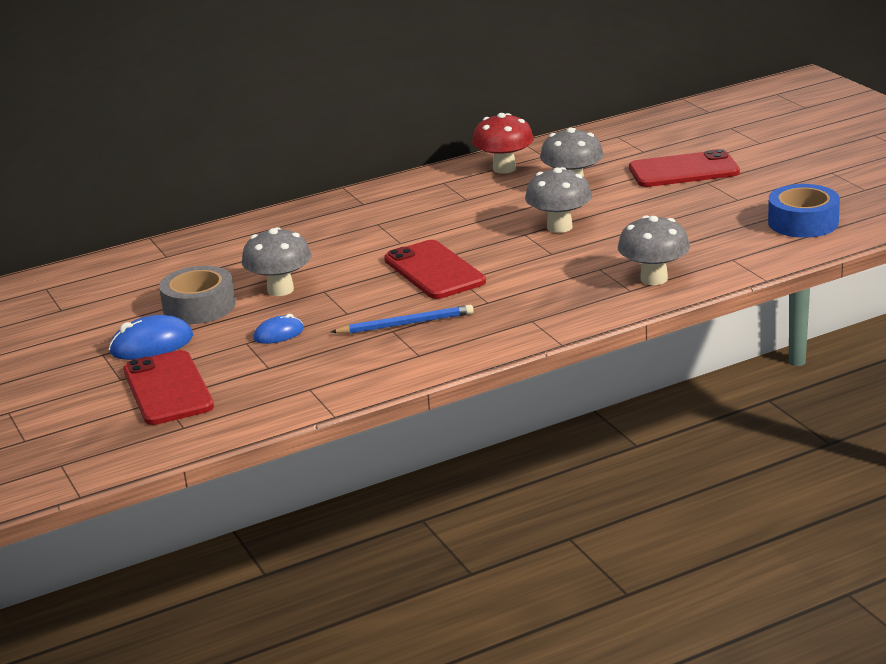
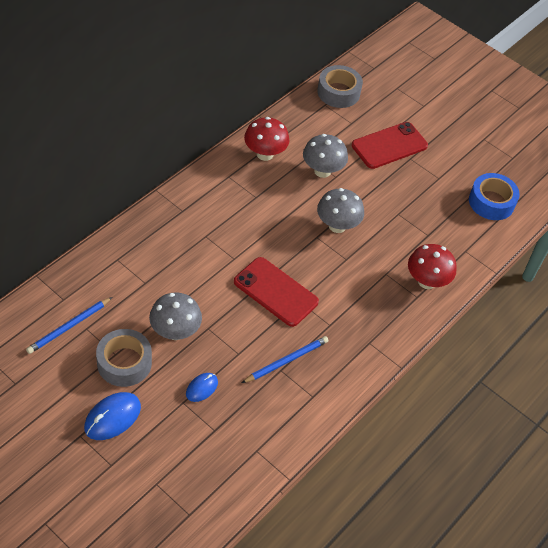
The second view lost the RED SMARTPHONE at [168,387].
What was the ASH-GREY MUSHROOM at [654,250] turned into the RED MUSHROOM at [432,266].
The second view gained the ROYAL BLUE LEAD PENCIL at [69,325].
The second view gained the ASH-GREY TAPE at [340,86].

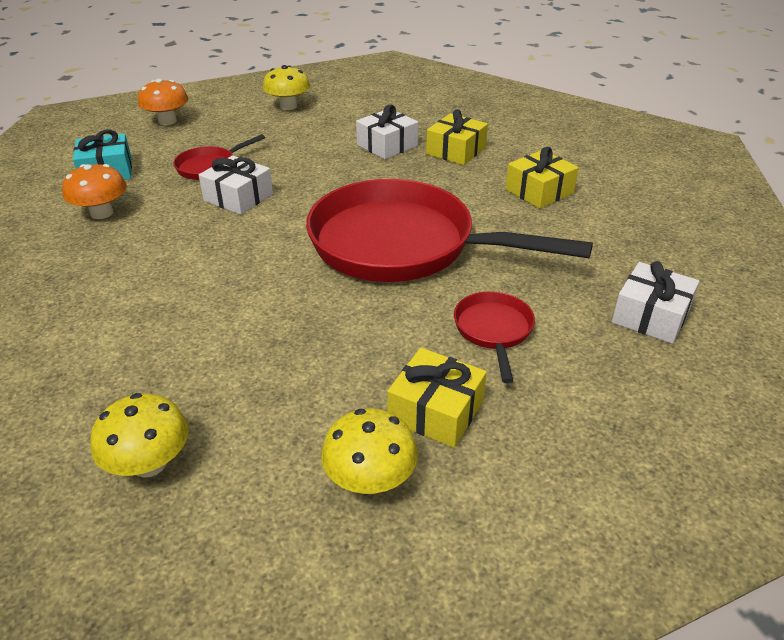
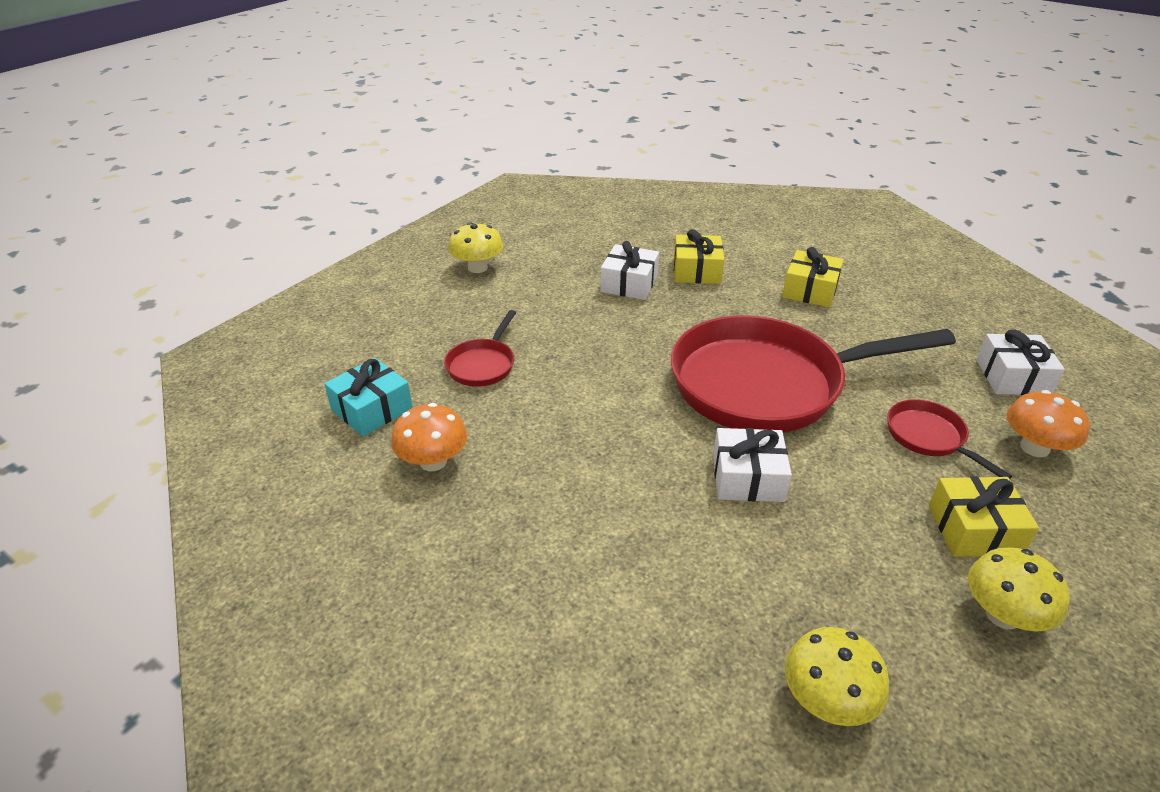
The BRIGHT ORANGE MUSHROOM ended up elsewhere, having gone from [163,102] to [1048,423].
The PURE WHITE PRESENT ended up elsewhere, having gone from [236,185] to [752,465].

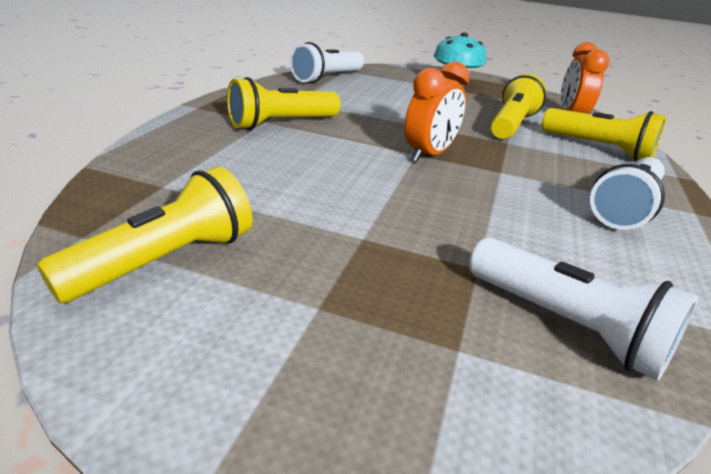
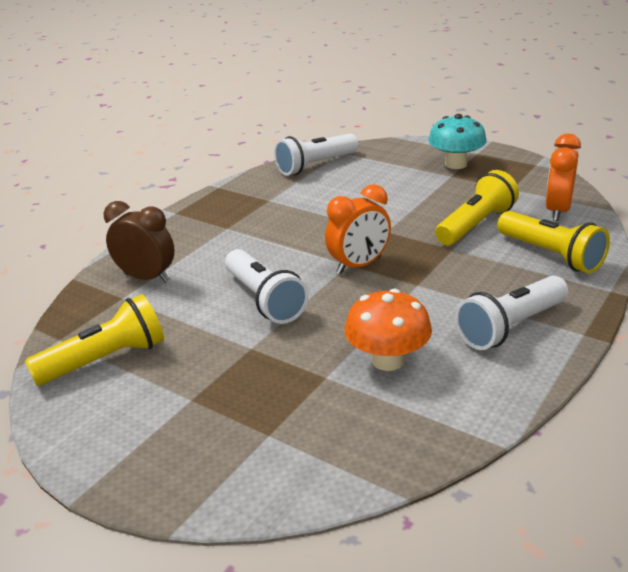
The second view lost the BRIGHT YELLOW TORCH at [284,103].
The PURE WHITE TORCH ended up elsewhere, having gone from [583,309] to [267,286].
The second view gained the RUSSET ALARM CLOCK at [139,242].
The second view gained the BRIGHT ORANGE MUSHROOM at [388,330].

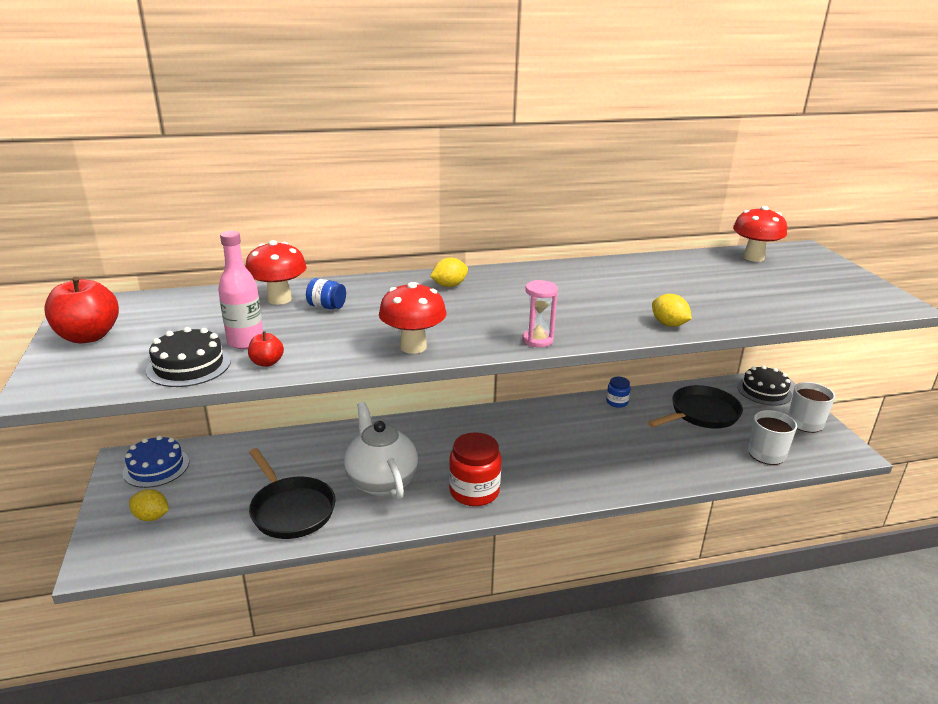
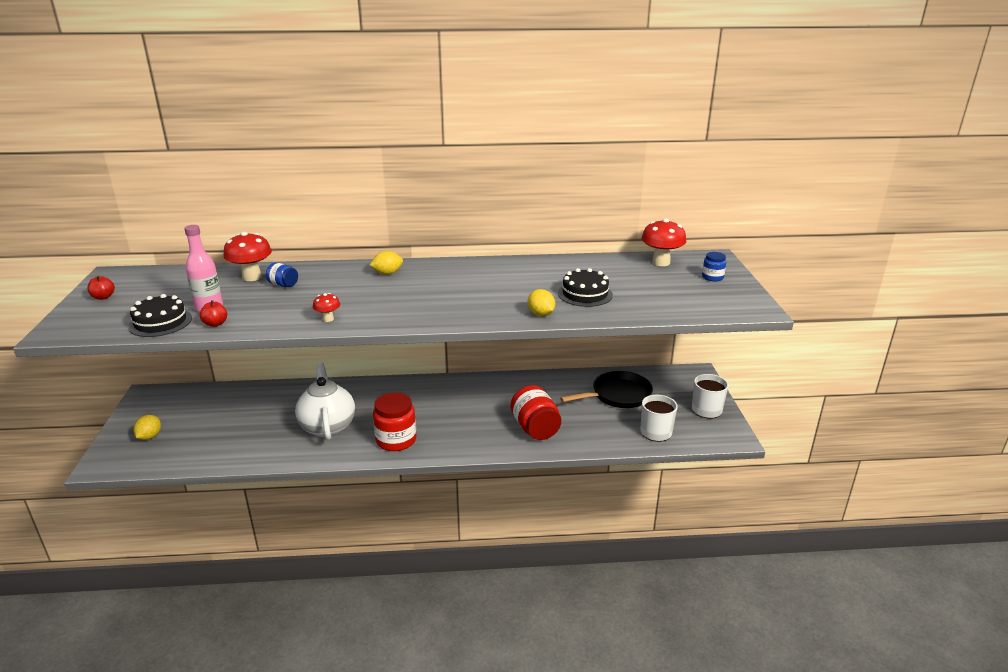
The size of the RED APPLE at [81,310] changed by a factor of 0.50.
The second view lost the ROYAL BLUE LAYER CAKE at [156,461].
The BRIGHT YELLOW TOY LEMON at [149,505] ended up facing another way, 75 degrees clockwise from before.
The second view lost the BLACK SKILLET at [292,493].
The size of the RED MUSHROOM at [412,318] changed by a factor of 0.53.
The second view lost the PINK SANDGLASS at [540,314].
The ROYAL BLUE JAR ended up elsewhere, having gone from [618,392] to [714,266].
The BLACK LAYER CAKE ended up elsewhere, having gone from [764,385] to [585,287].
The second view gained the RED JAR at [535,412].

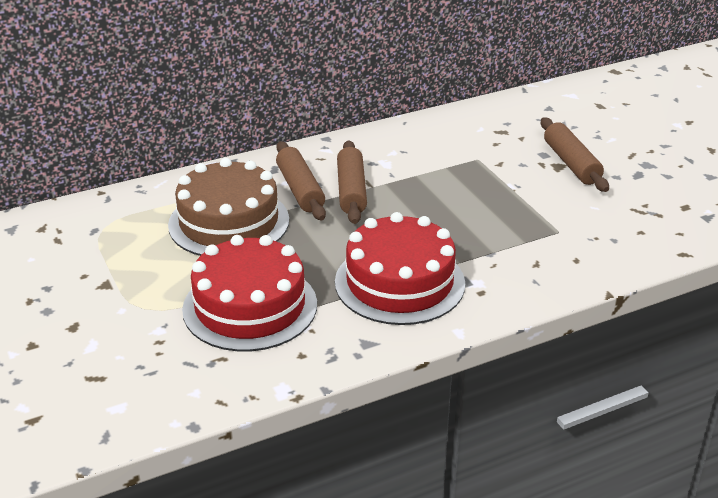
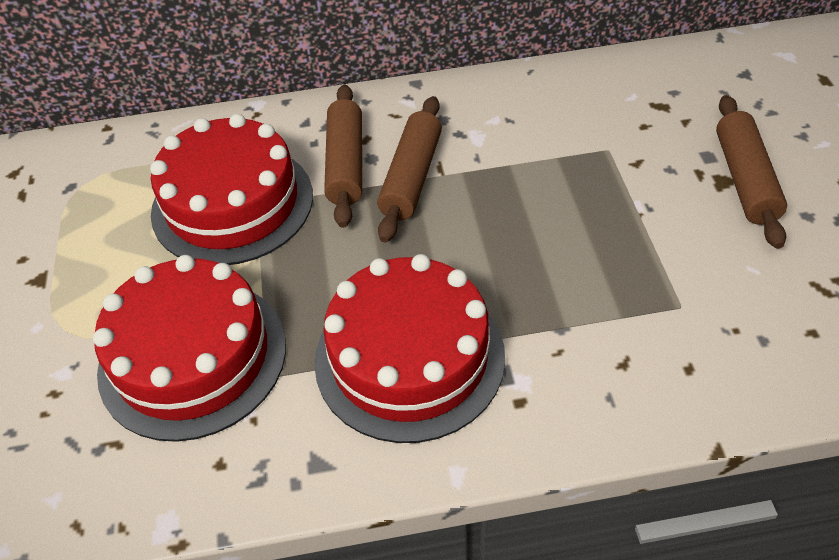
What was the RUSSET LAYER CAKE at [228,207] turned into the RED LAYER CAKE at [231,189].

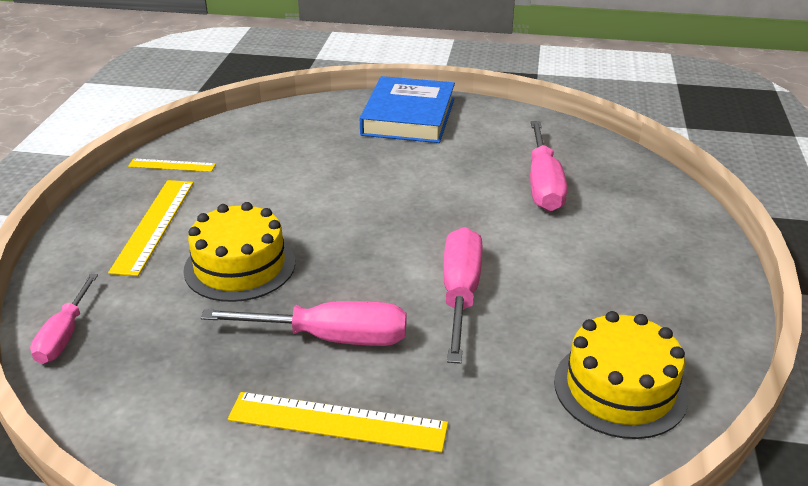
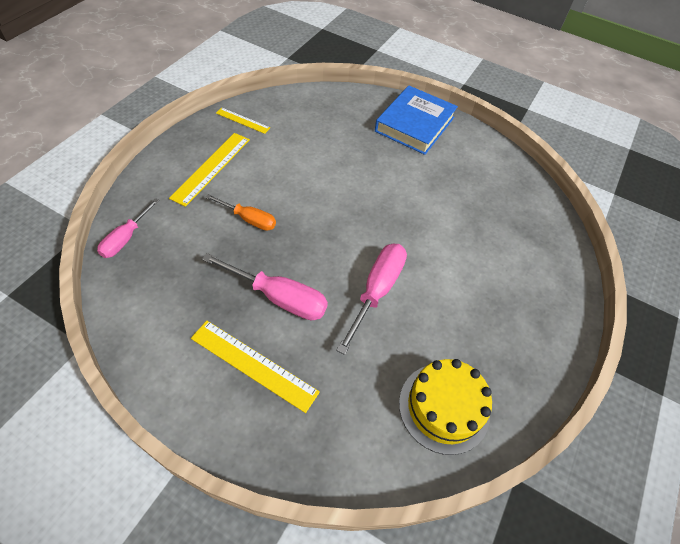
Where the BRIGHT YELLOW LAYER CAKE stood at [239,252], the BRIGHT ORANGE FLAT SCREWDRIVER came to stand at [240,212].
The second view lost the PINK FLAT SCREWDRIVER at [548,166].

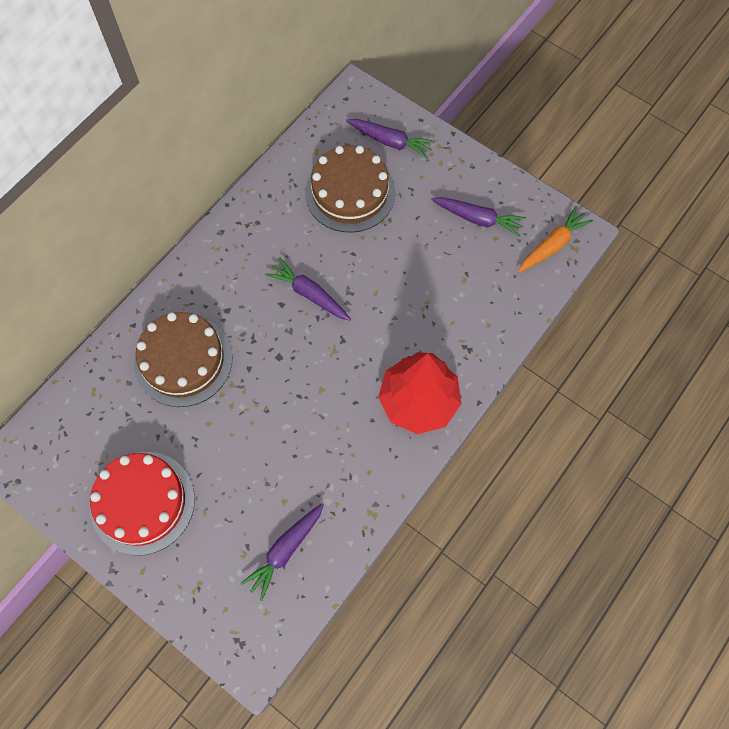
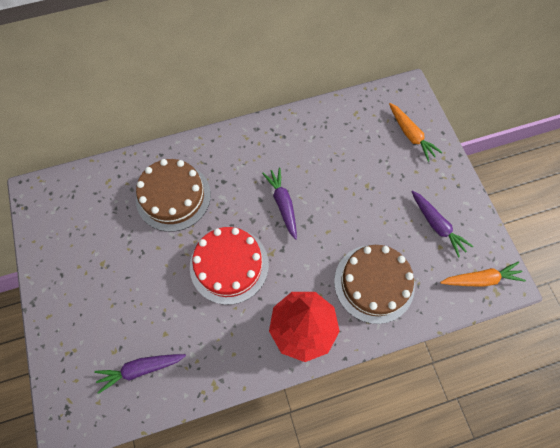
The RED LAYER CAKE ended up elsewhere, having gone from [142,504] to [229,266].
The RUSSET LAYER CAKE ended up elsewhere, having gone from [350,189] to [374,284].
What was the ROYAL PURPLE TOY CARROT at [390,139] turned into the BRIGHT ORANGE TOY CARROT at [416,132].

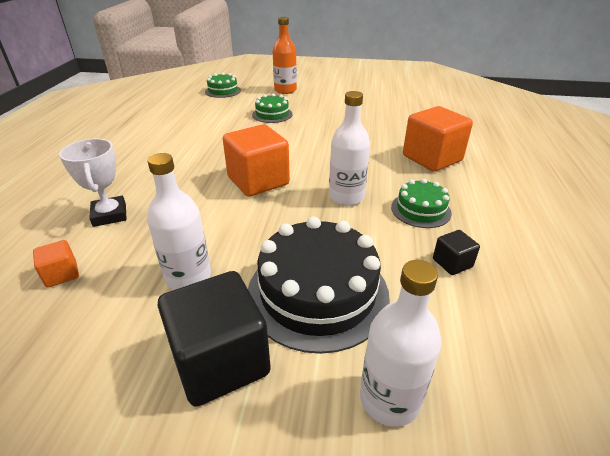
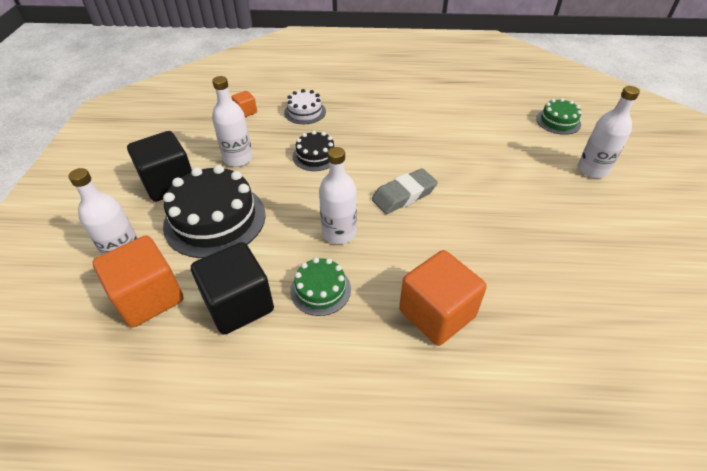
Where the PURE WHITE TROPHY stood at [93,183], the PURE WHITE LAYER CAKE came to stand at [305,106].
The BRIGHT ORANGE SOLID CUBE ended up elsewhere, having gone from [256,160] to [138,281].
The second view lost the EMERALD LAYER CAKE at [272,108].
What was the BRIGHT ORANGE DRINK BOTTLE at [285,55] turned into the PURE WHITE DRINK BOTTLE at [609,132].
The size of the BLACK SOLID CUBE at [456,252] changed by a factor of 2.13.
The second view gained the BLACK LAYER CAKE at [313,151].
The second view gained the ASH-GREY GUM ERASER at [405,191].

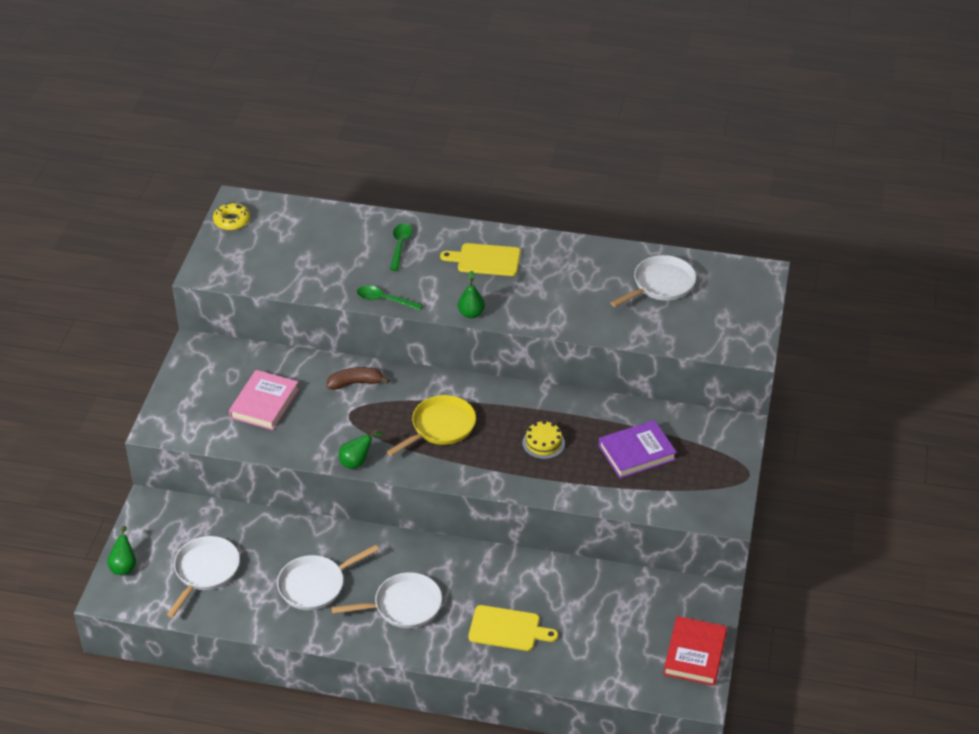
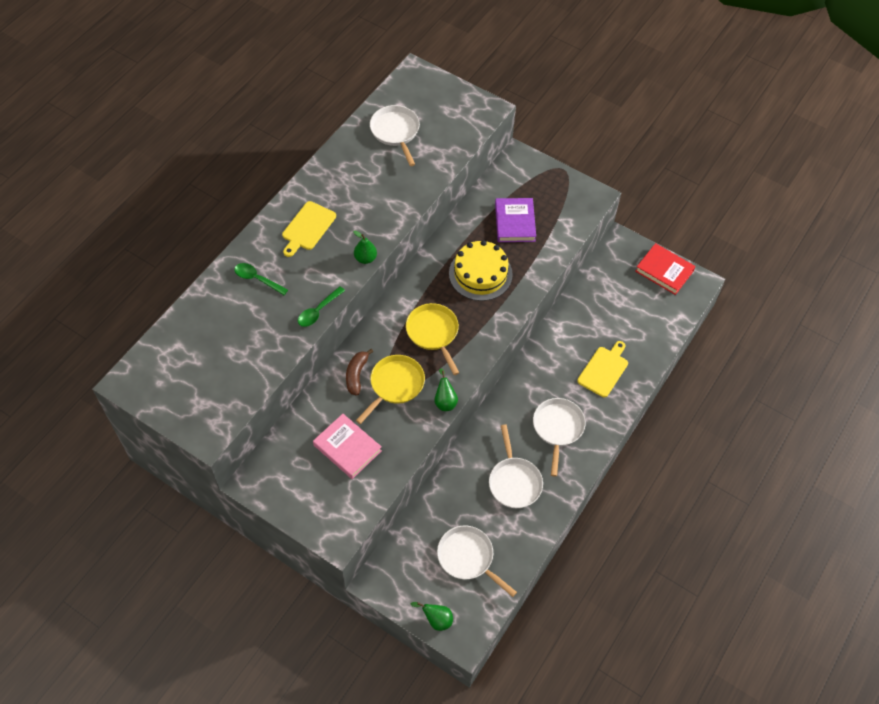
The second view lost the BRIGHT YELLOW DOUGHNUT at [231,216].
The size of the BRIGHT YELLOW LAYER CAKE at [543,440] changed by a factor of 1.89.
The second view gained the BRIGHT YELLOW SKILLET at [390,389].

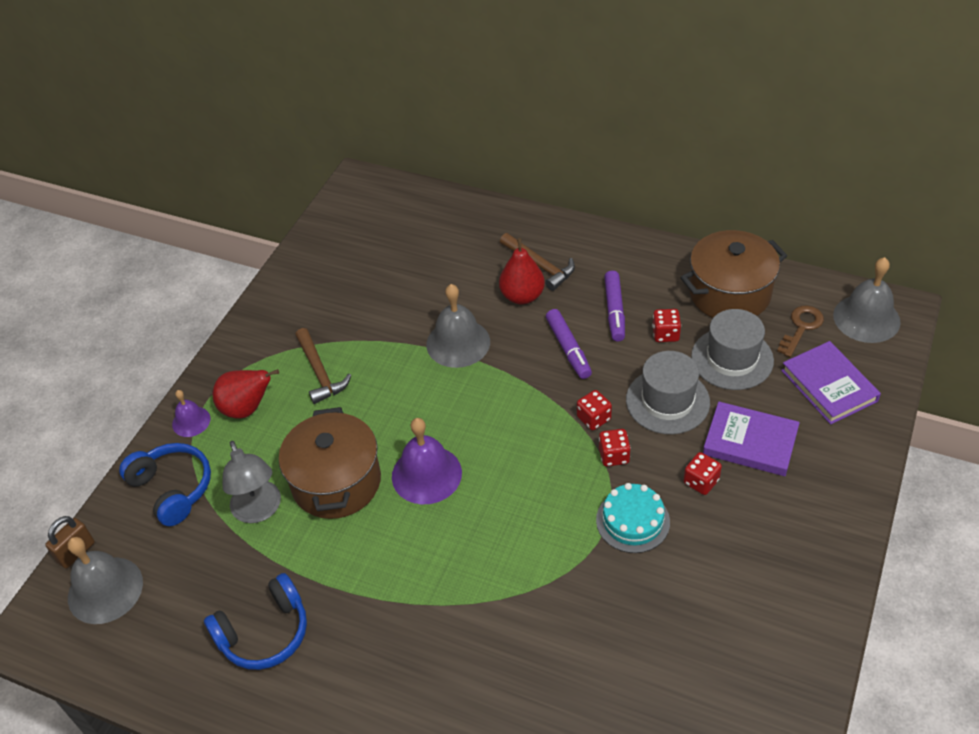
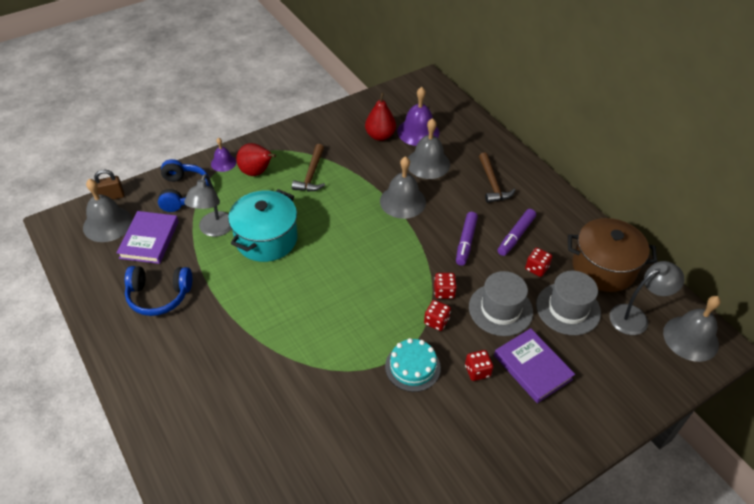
What was the RUSSET POT at [330,463] turned into the TURQUOISE POT at [263,225].
The ROYAL PURPLE SCHOOL BELL ended up elsewhere, having gone from [427,461] to [418,116].
The RED PEAR ended up elsewhere, having gone from [522,271] to [380,116].
Where the RUSSET LATCHKEY stood at [800,331], the ASH-GREY DESK LAMP came to stand at [646,298].
The ROYAL PURPLE BOOK ended up elsewhere, having gone from [831,383] to [148,237].
The second view gained the ASH-GREY SCHOOL BELL at [429,148].

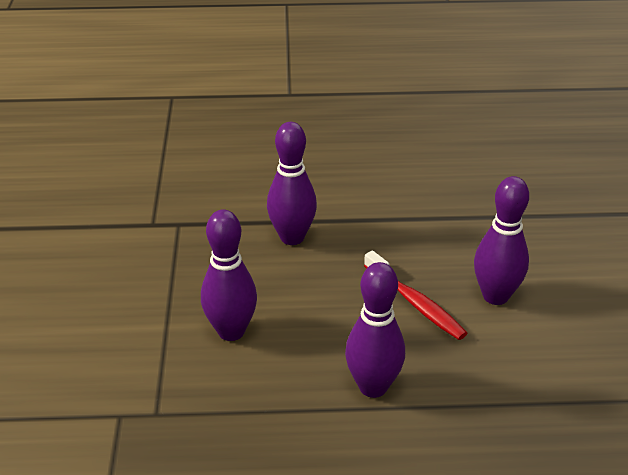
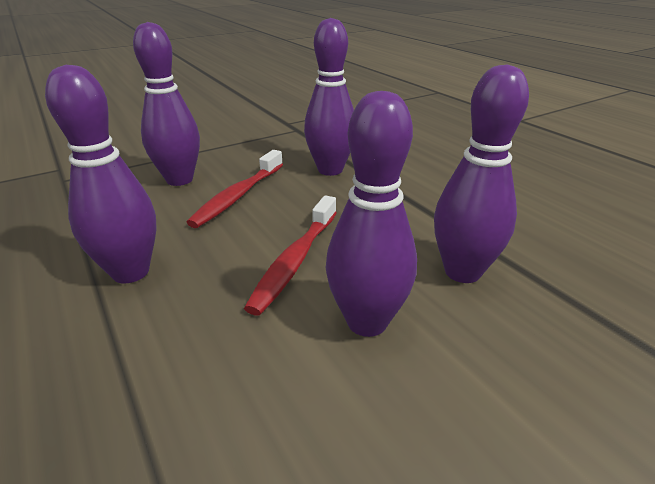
The second view gained the RED TOOTHBRUSH at [234,189].
The second view gained the ROYAL PURPLE TENPIN at [481,173].

